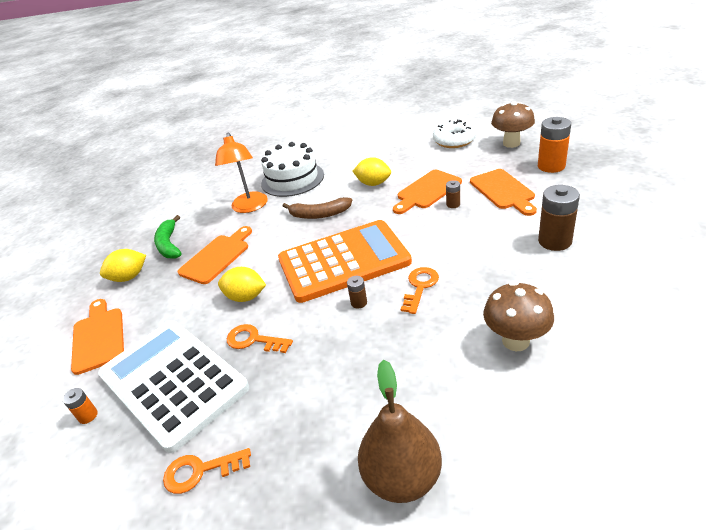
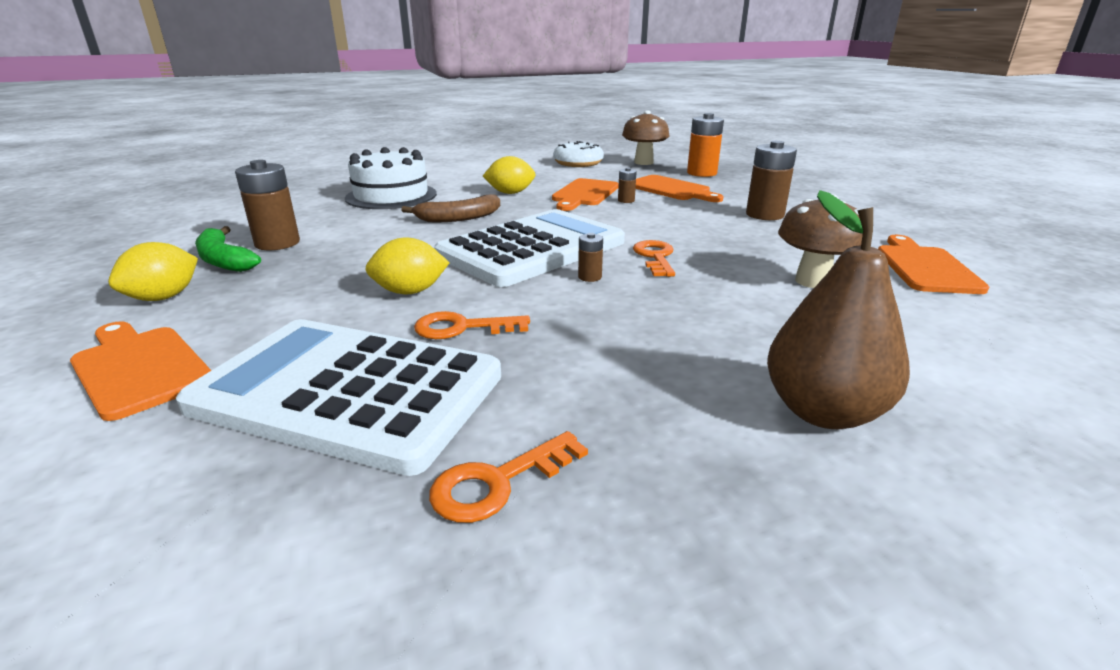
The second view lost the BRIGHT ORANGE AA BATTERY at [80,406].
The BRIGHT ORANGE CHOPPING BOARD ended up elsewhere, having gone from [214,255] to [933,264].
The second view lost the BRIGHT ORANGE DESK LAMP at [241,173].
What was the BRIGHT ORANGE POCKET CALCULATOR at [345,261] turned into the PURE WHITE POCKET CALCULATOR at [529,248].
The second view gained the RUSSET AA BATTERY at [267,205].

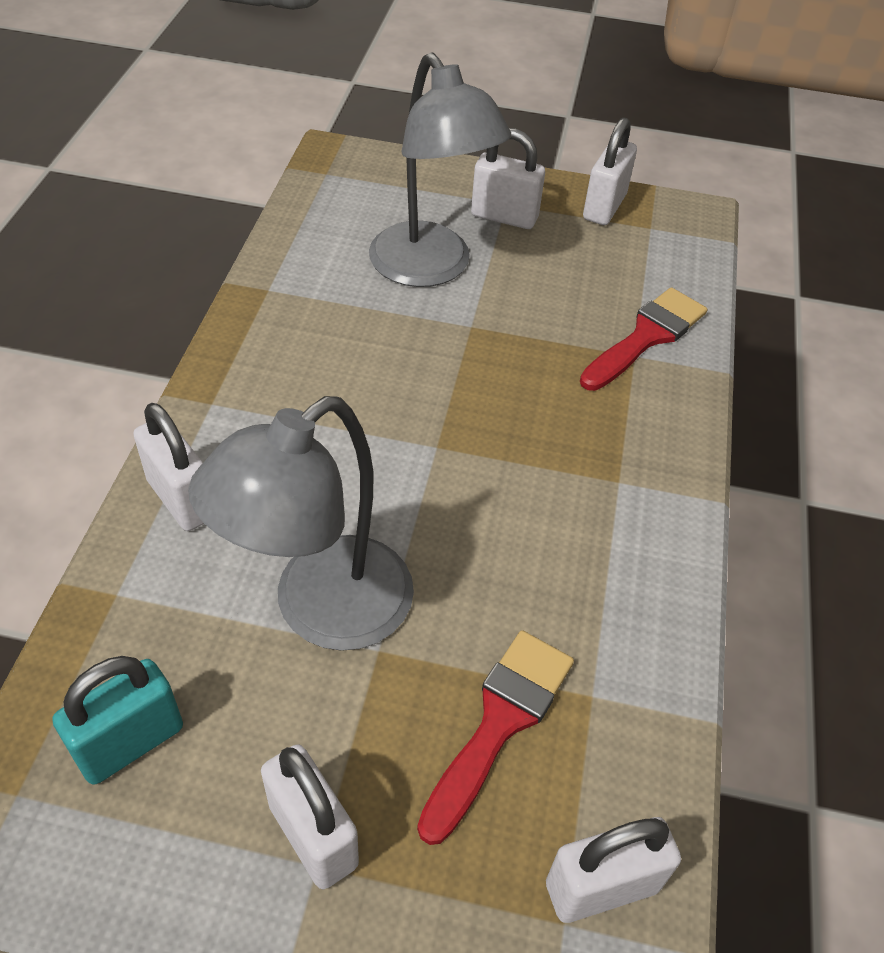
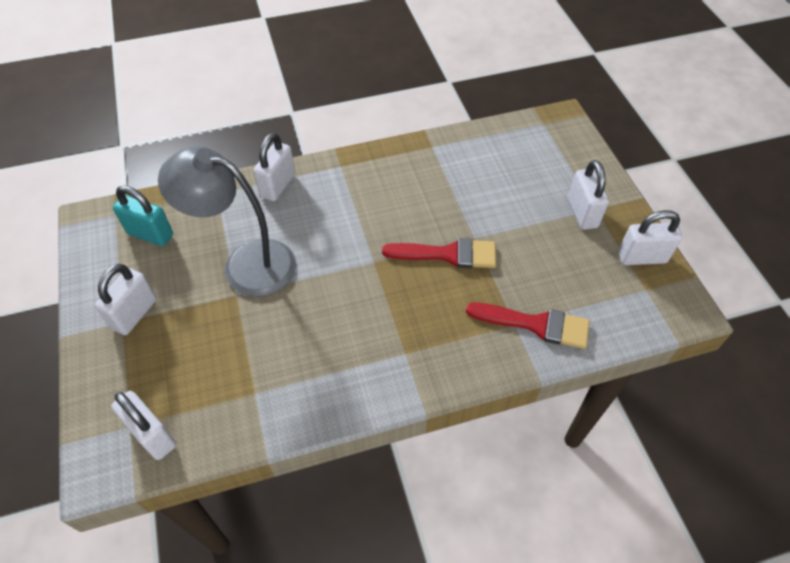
The second view lost the ASH-GREY DESK LAMP at [440,169].
The RED BRUSH ended up elsewhere, having gone from [495,737] to [439,253].

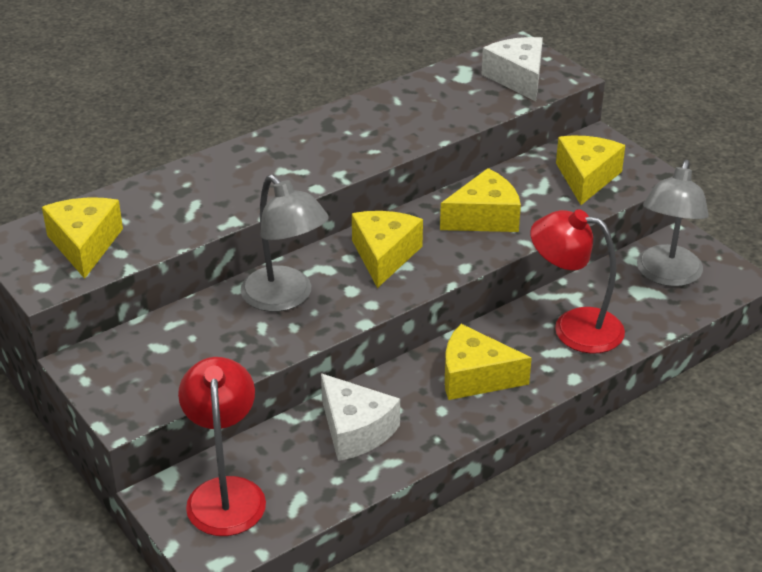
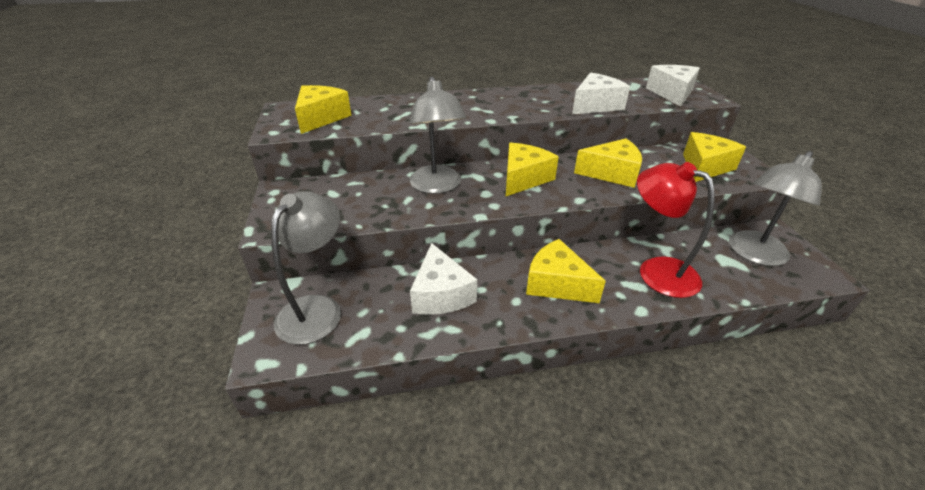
What was the RED DESK LAMP at [222,446] turned into the ASH-GREY DESK LAMP at [306,268].
The second view gained the PURE WHITE CHEESE at [601,93].

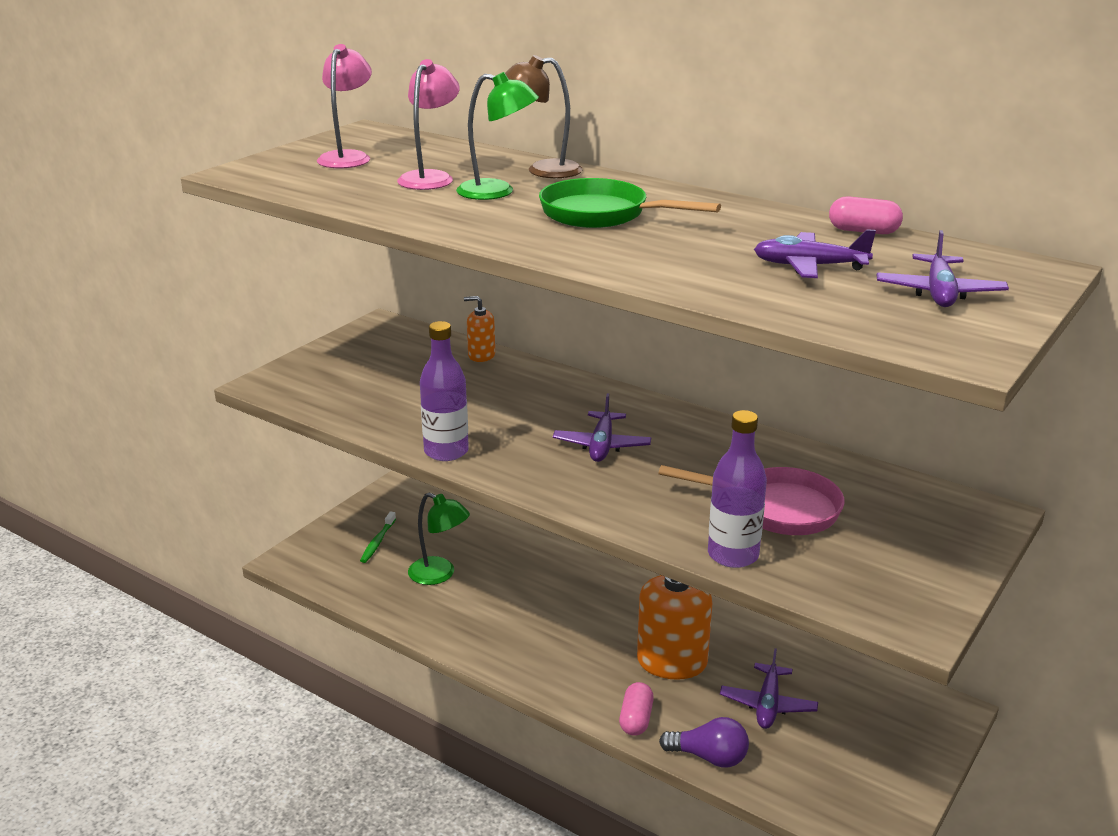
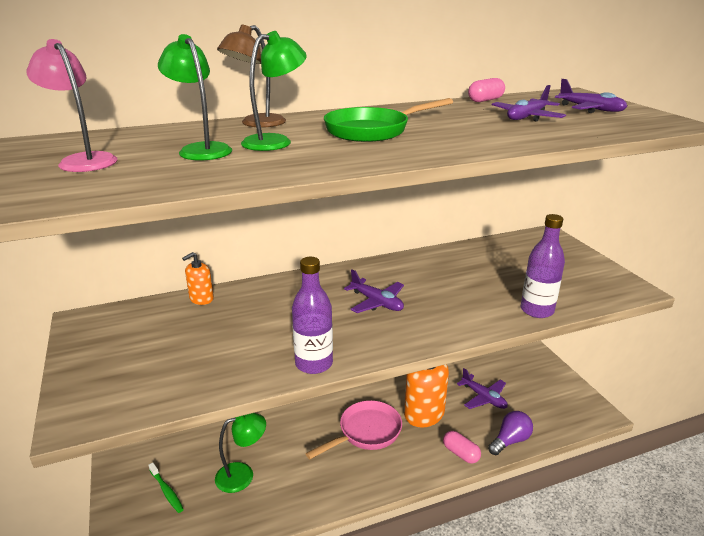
What was the PINK DESK LAMP at [428,124] turned into the EMERALD DESK LAMP at [195,97].
The PINK SKILLET ended up elsewhere, having gone from [751,500] to [353,429].

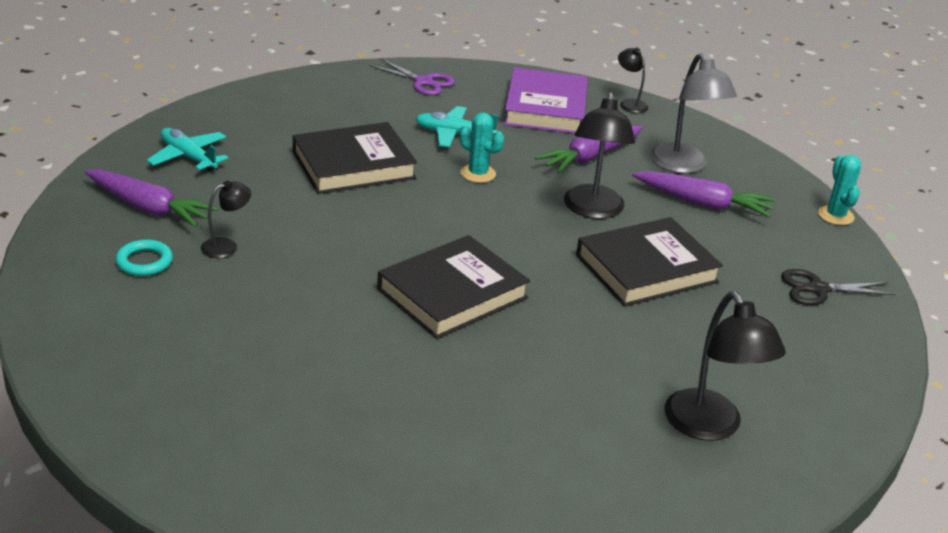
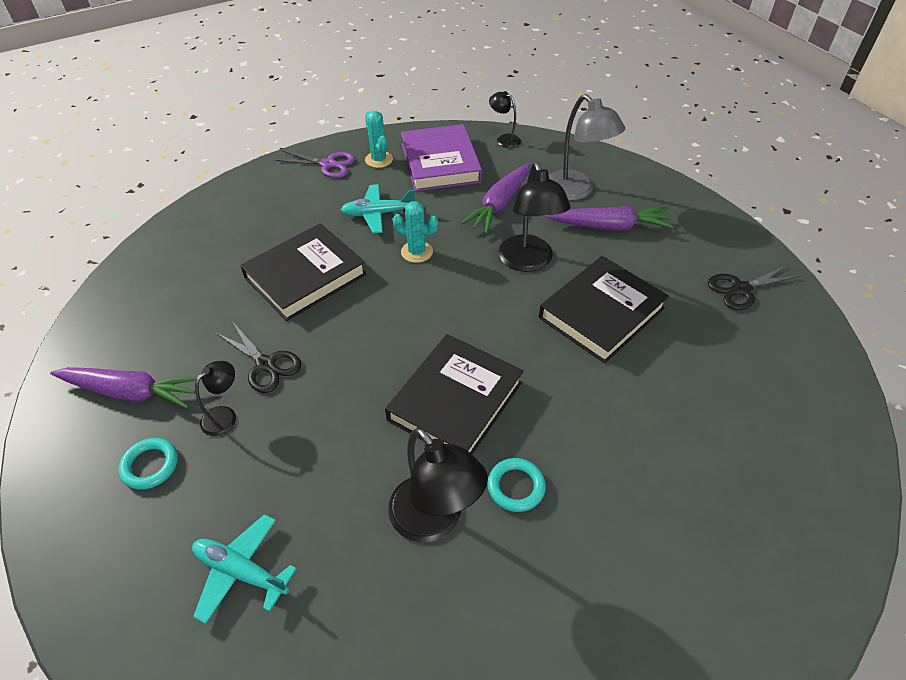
The TURQUOISE TOY PLANE ended up elsewhere, having gone from [187,150] to [244,569].
The BLACK DESK LAMP ended up elsewhere, having gone from [725,366] to [438,484].
The TURQUOISE CACTUS ended up elsewhere, having gone from [839,190] to [379,139].
The second view gained the BLACK SCISSORS at [258,357].
The second view gained the TURQUOISE RING at [516,485].

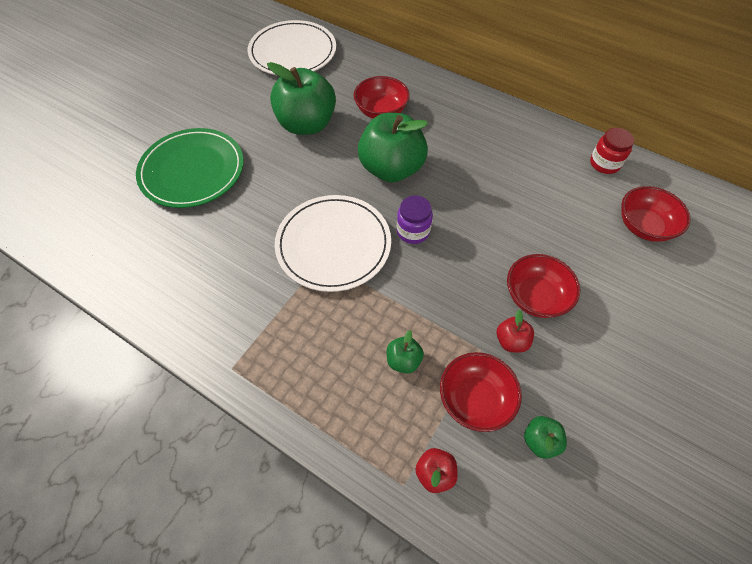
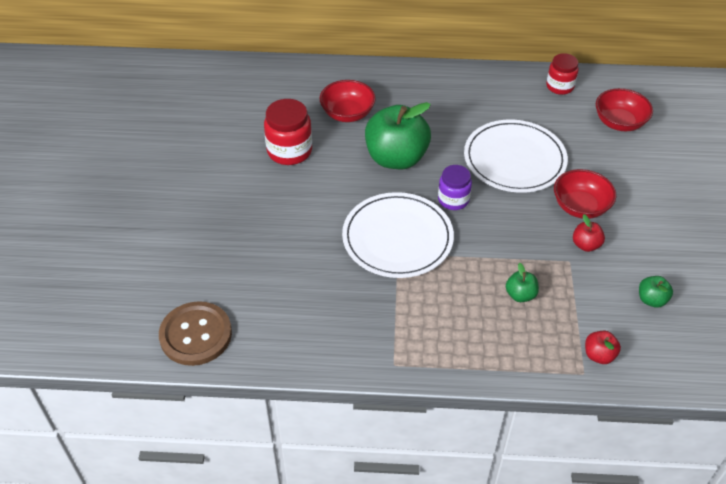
The second view lost the EMERALD PLATE at [190,168].
The PURE WHITE PLATE ended up elsewhere, having gone from [292,48] to [516,156].
Where the EMERALD APPLE stood at [301,98], the RED JAR came to stand at [288,132].
The second view lost the RED DEEP DISH at [481,392].
The second view gained the RUSSET BUTTON at [195,333].

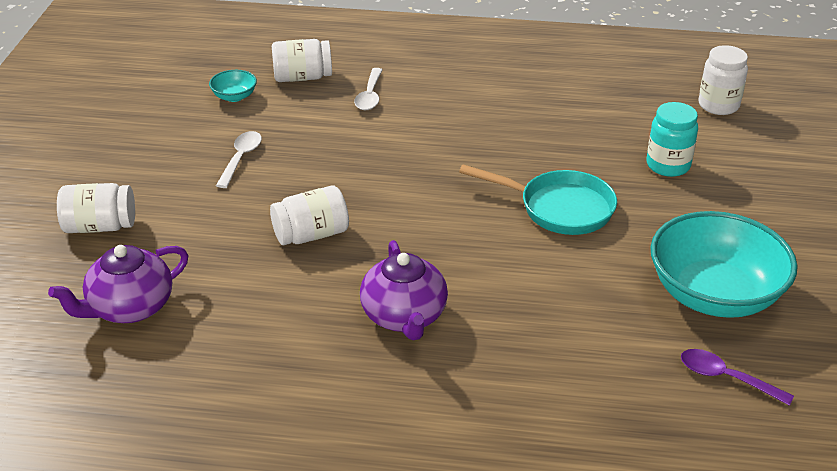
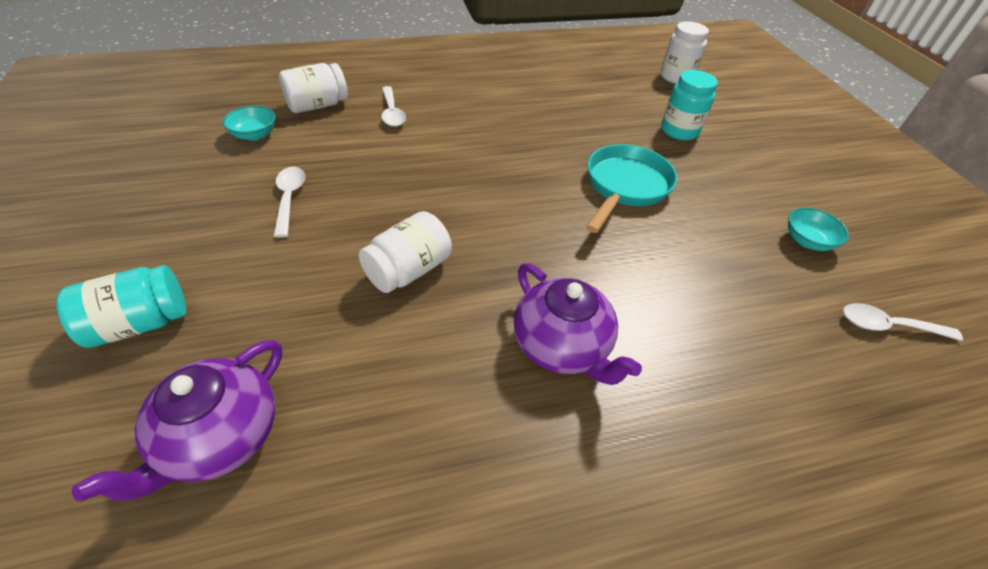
What was the PURE WHITE JAR at [96,208] turned into the TURQUOISE JAR at [121,306].
The TURQUOISE SKILLET at [538,199] ended up facing another way, 60 degrees counterclockwise from before.
The size of the TURQUOISE DEEP DISH at [724,264] changed by a factor of 0.42.
What was the ROYAL PURPLE SPOON at [737,377] turned into the PURE WHITE SPOON at [903,322].

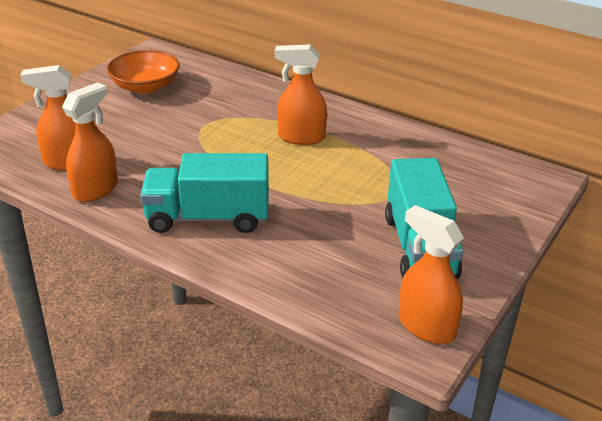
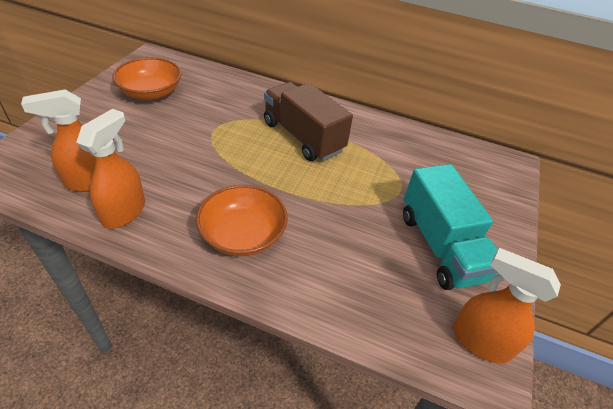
Where the TURQUOISE TOY TRUCK stood at [204,193], the BRIGHT ORANGE DEEP DISH came to stand at [242,220].
Where the BRIGHT ORANGE SPRAY CLEANER stood at [301,94], the RUSSET TOY TRUCK came to stand at [308,121].

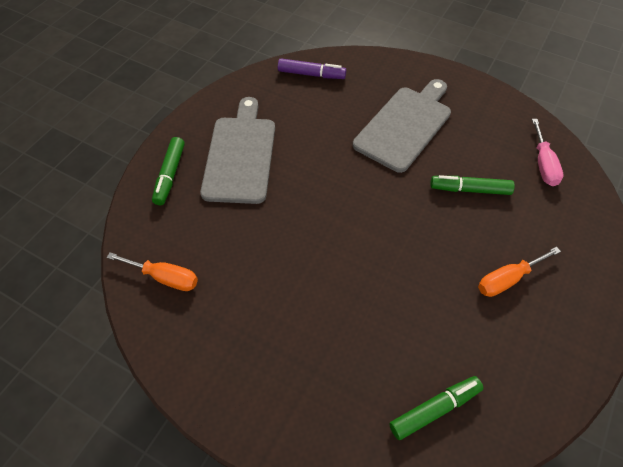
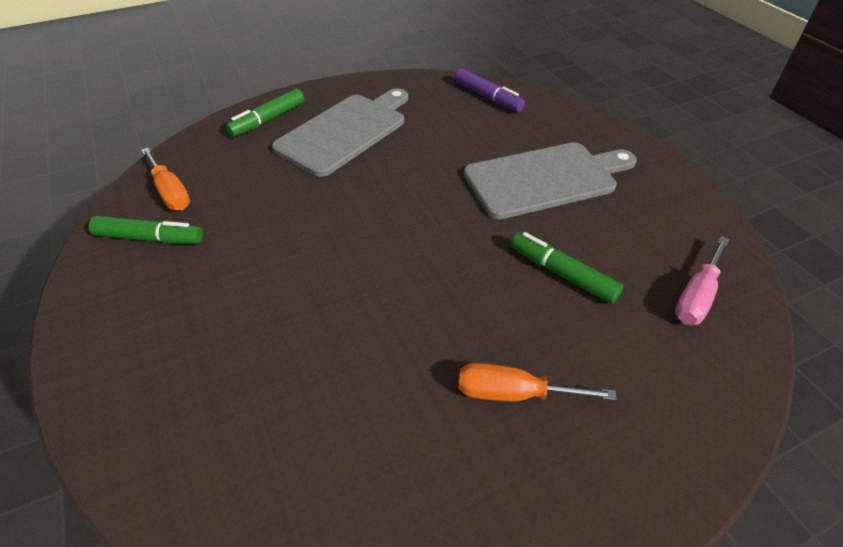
The EMERALD MARKER PEN ended up elsewhere, having gone from [436,408] to [146,230].

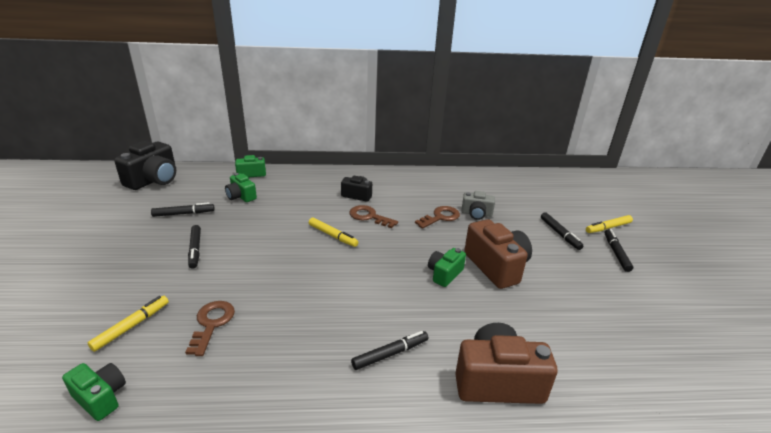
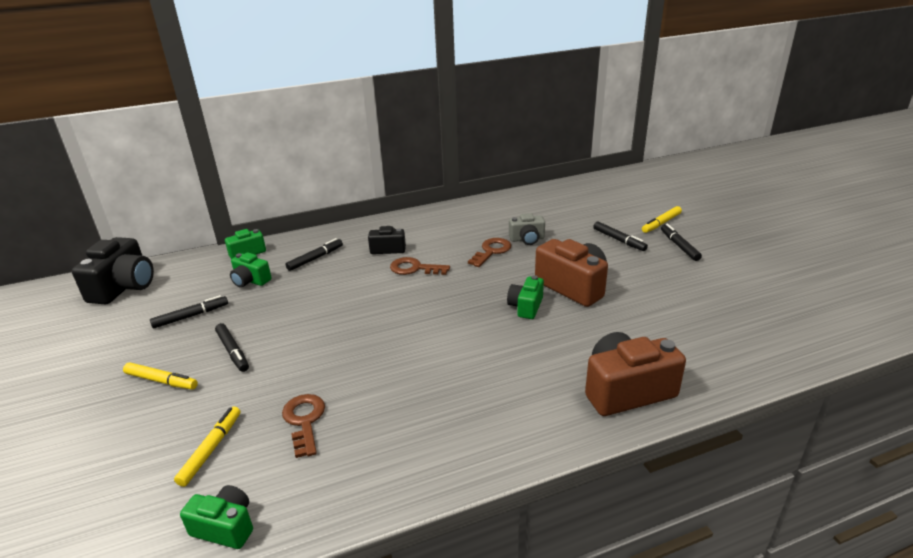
The BRIGHT YELLOW MARKER PEN ended up elsewhere, having gone from [333,232] to [160,376].
The BLACK MARKER PEN ended up elsewhere, having gone from [389,350] to [314,254].

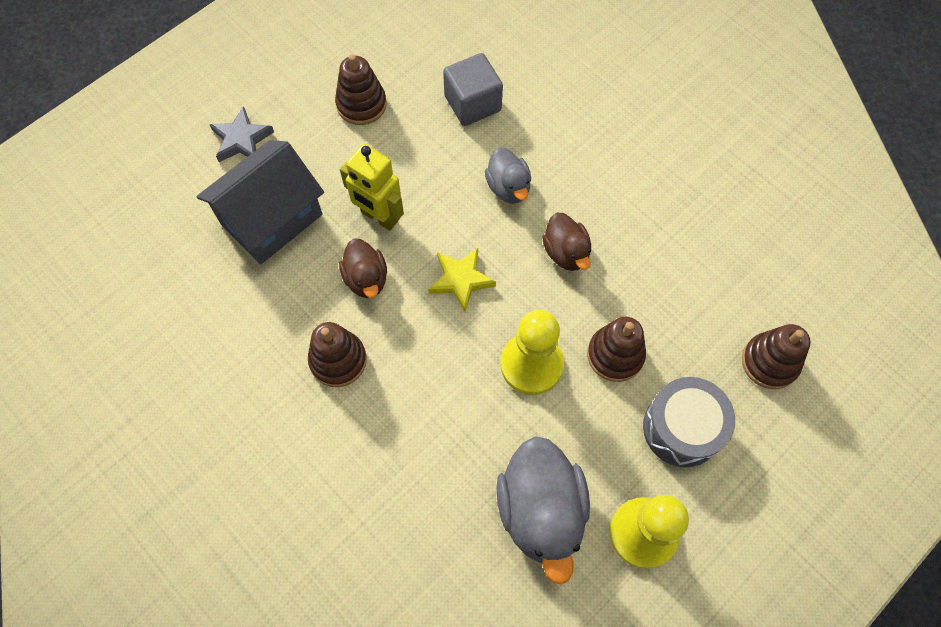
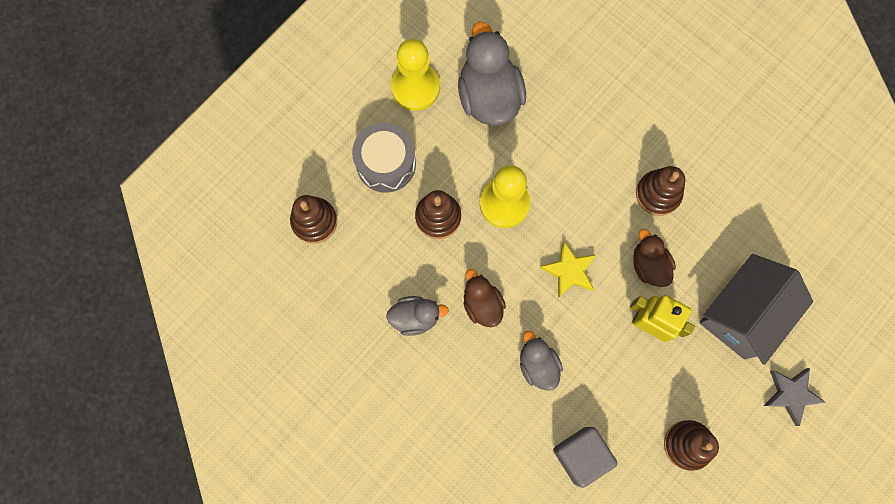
The second view gained the ASH-GREY TOY DUCK at [417,316].

